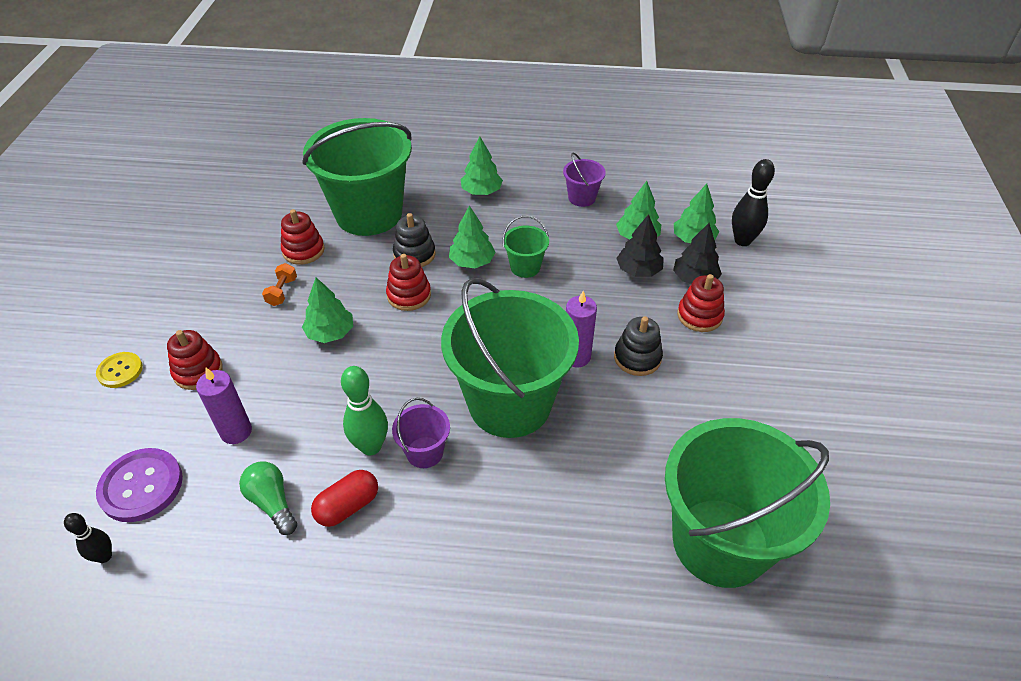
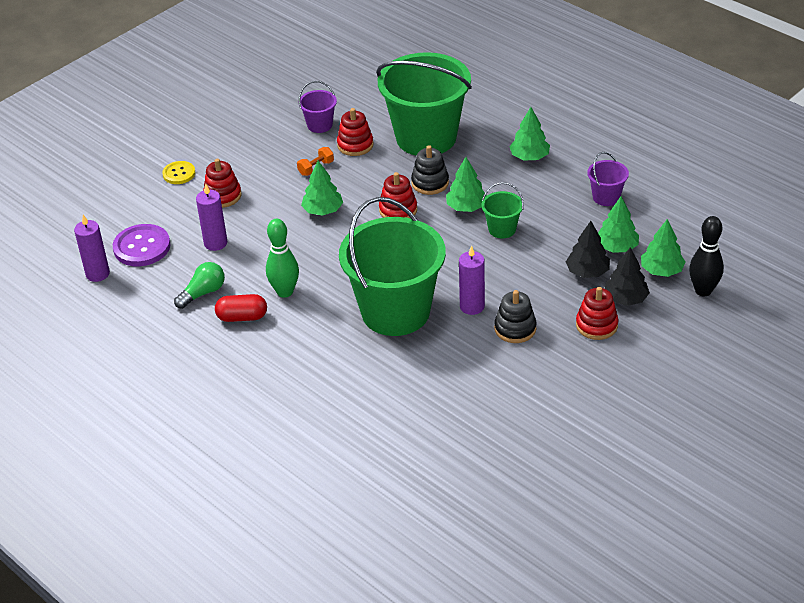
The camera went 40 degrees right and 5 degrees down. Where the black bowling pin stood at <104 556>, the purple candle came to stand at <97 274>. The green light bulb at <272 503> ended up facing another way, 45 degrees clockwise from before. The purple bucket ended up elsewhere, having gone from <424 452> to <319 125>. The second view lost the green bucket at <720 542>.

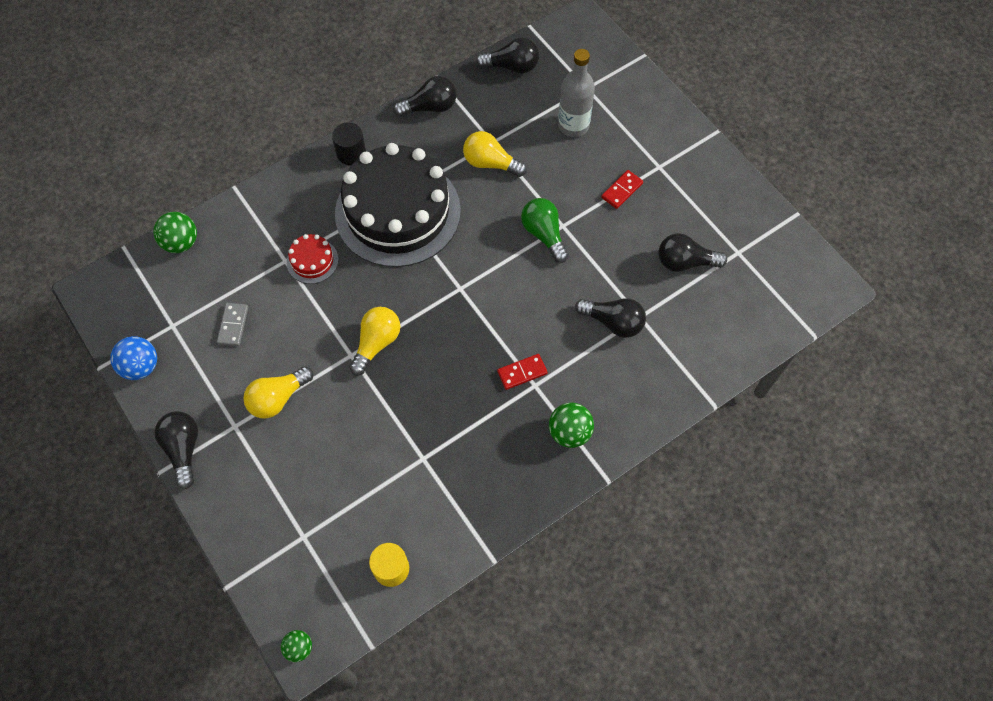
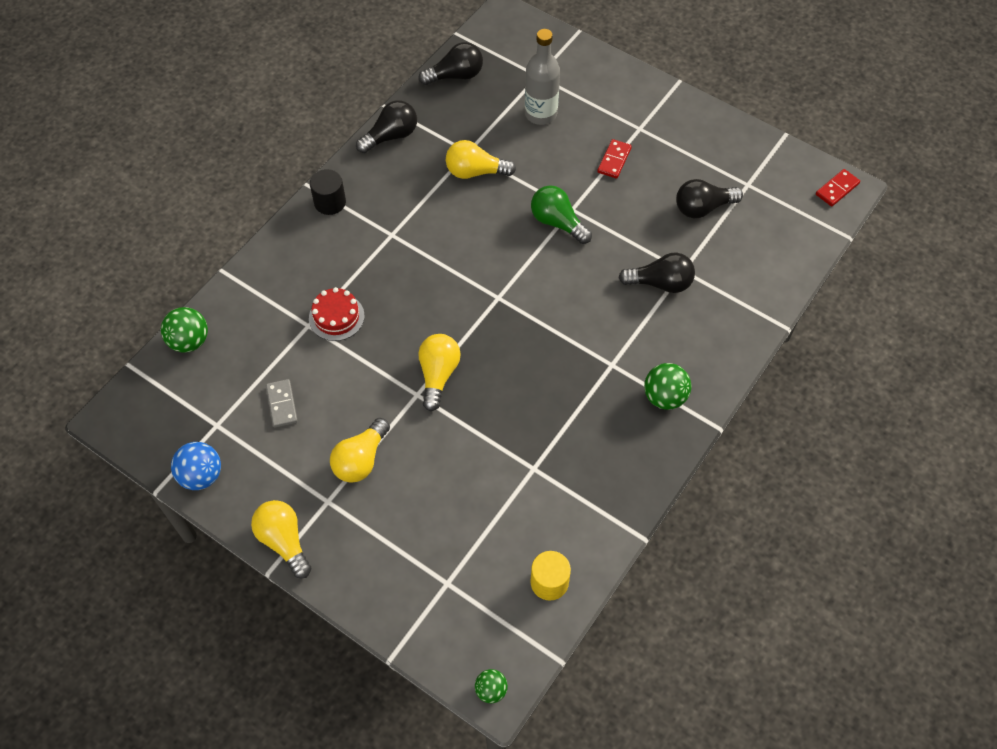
The camera went 20 degrees left and 5 degrees down. What was the black light bulb at <183 449> turned into the yellow light bulb at <284 541>. The red domino ended up elsewhere, having gone from <522 372> to <837 189>. The second view lost the black cake at <398 212>.

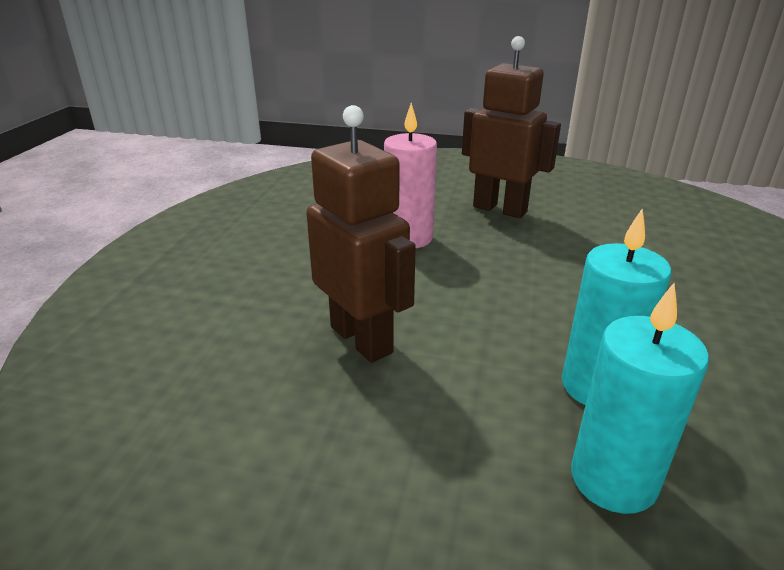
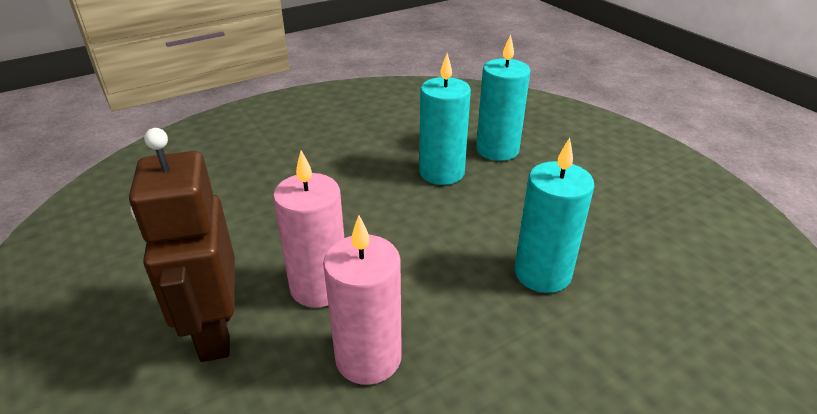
The camera went 135 degrees left and 5 degrees up. The second view gained the pink candle at <319 287>. Where the brown robot stood at <362 339>, the turquoise candle came to stand at <542 273>.

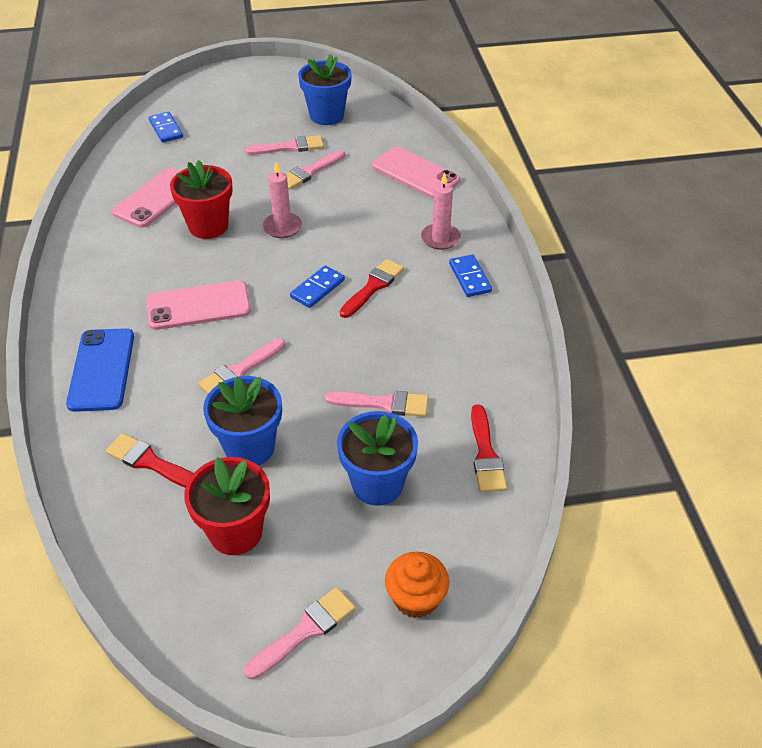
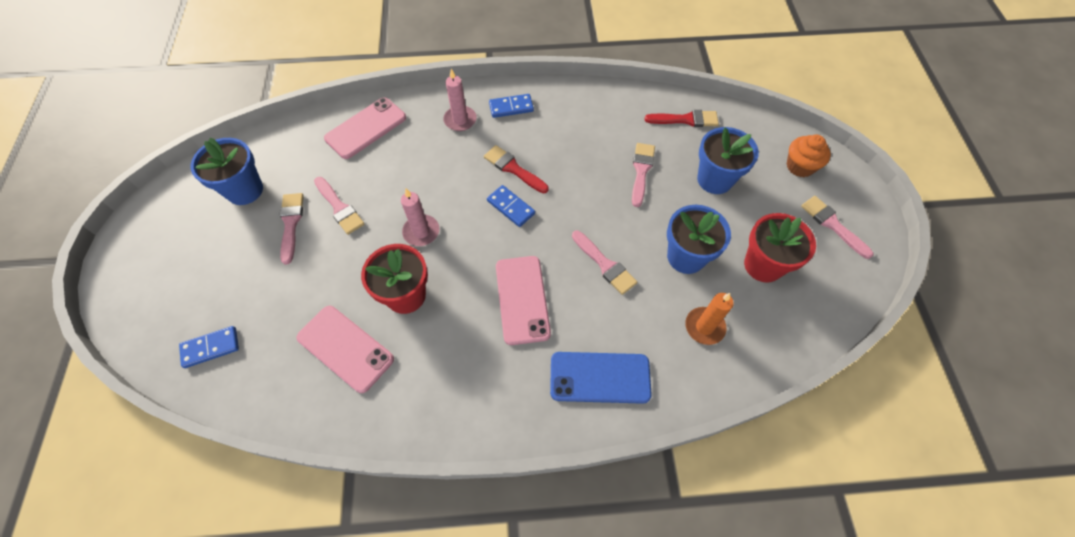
The camera went 85 degrees left and 15 degrees up. Where the red brush stood at <151 462>, the orange candle came to stand at <704 327>.

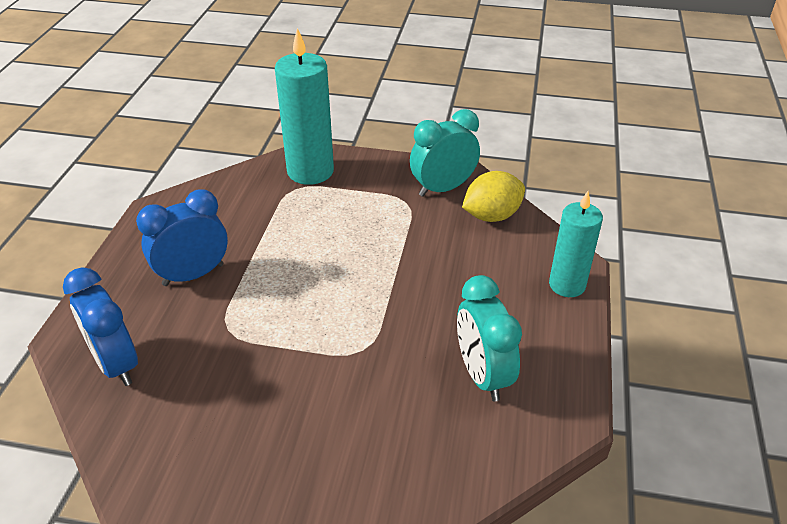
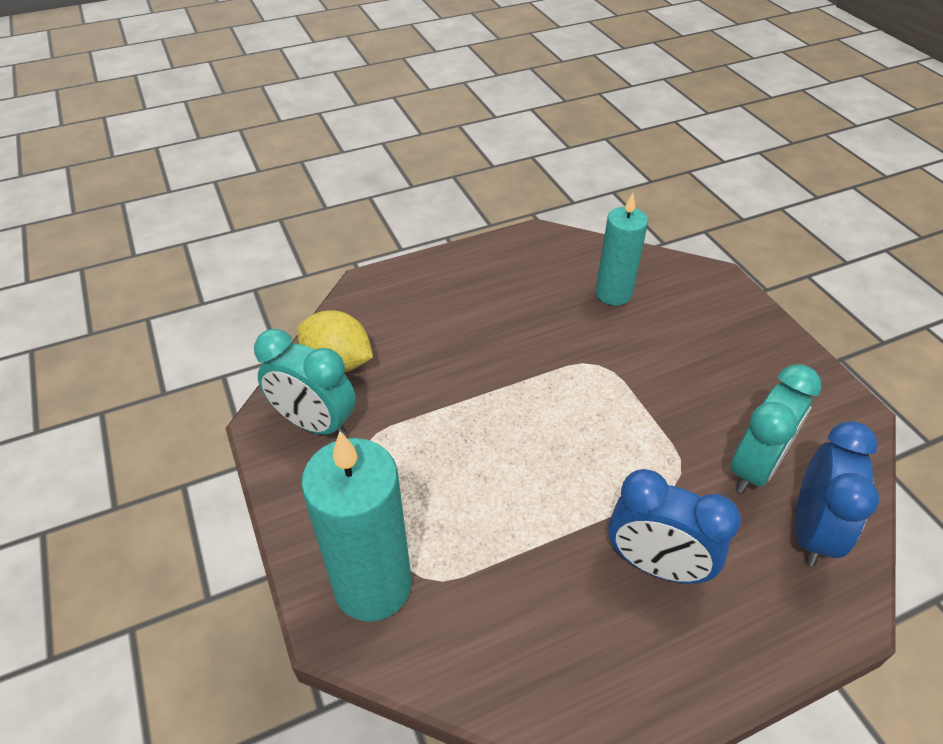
The camera went 125 degrees left and 5 degrees up. The turquoise candle ended up elsewhere, having gone from <567 285> to <613 294>. The turquoise clock ended up elsewhere, having gone from <482 375> to <754 468>.

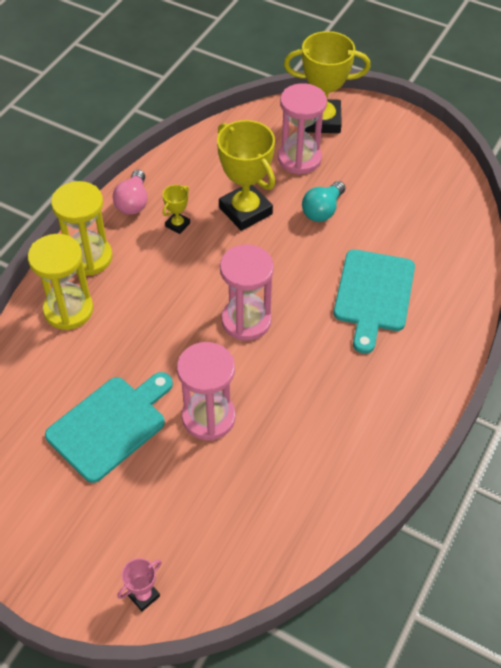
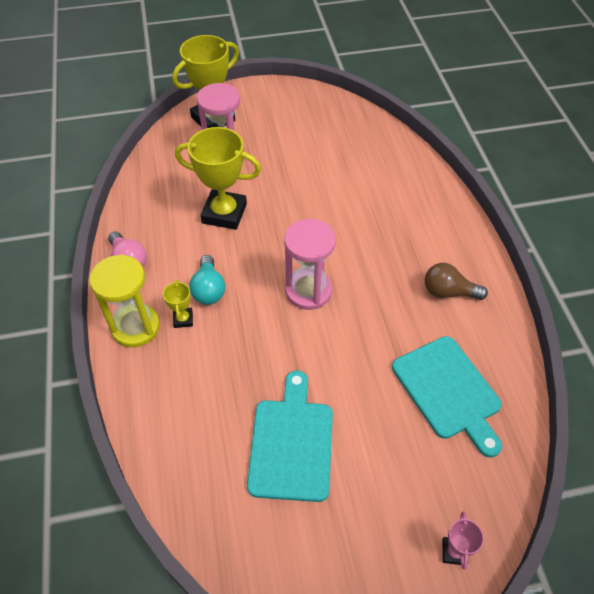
The camera went 40 degrees left and 0 degrees up. The yellow trophy ended up elsewhere, having gone from <177 225> to <183 319>. The turquoise light bulb ended up elsewhere, having gone from <322 210> to <208 289>. The turquoise cutting board ended up elsewhere, having gone from <373 295> to <448 391>. The second view gained the brown light bulb at <448 292>. The second view lost the yellow hourglass at <68 310>. The second view lost the pink hourglass at <208 417>.

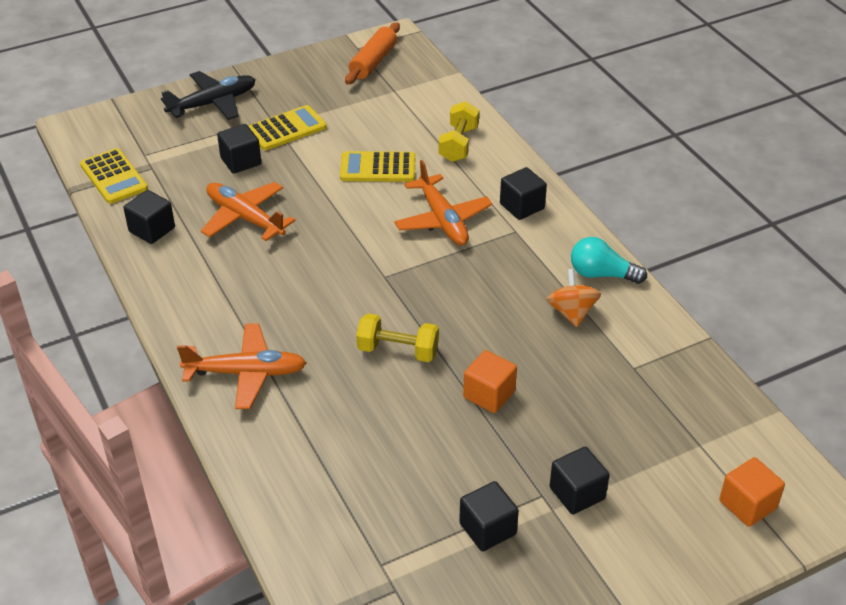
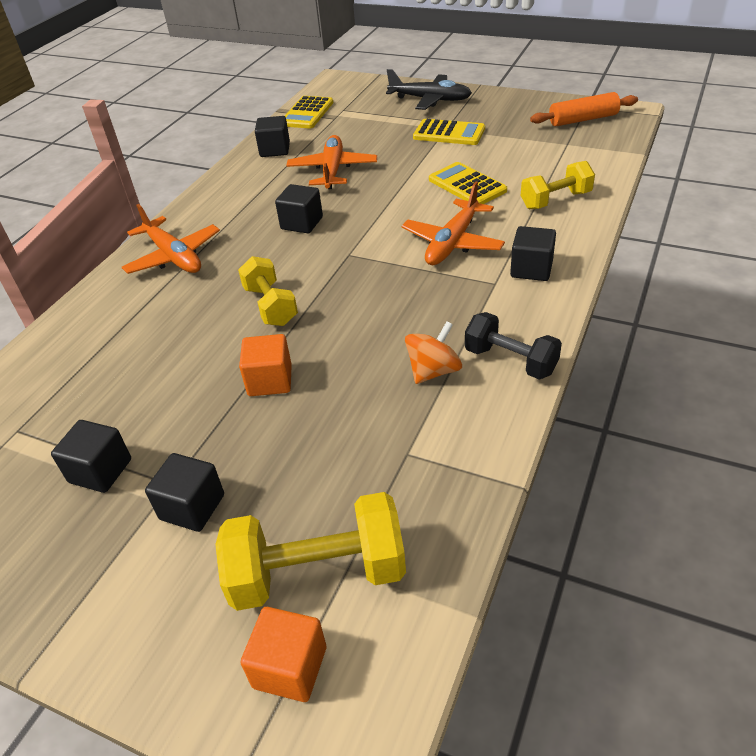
The camera went 55 degrees right and 0 degrees up. The second view gained the yellow dumbbell at <318 573>. The black cube ended up elsewhere, having gone from <241 161> to <301 223>. Where the turquoise light bulb stood at <601 274>, the black dumbbell came to stand at <510 361>.

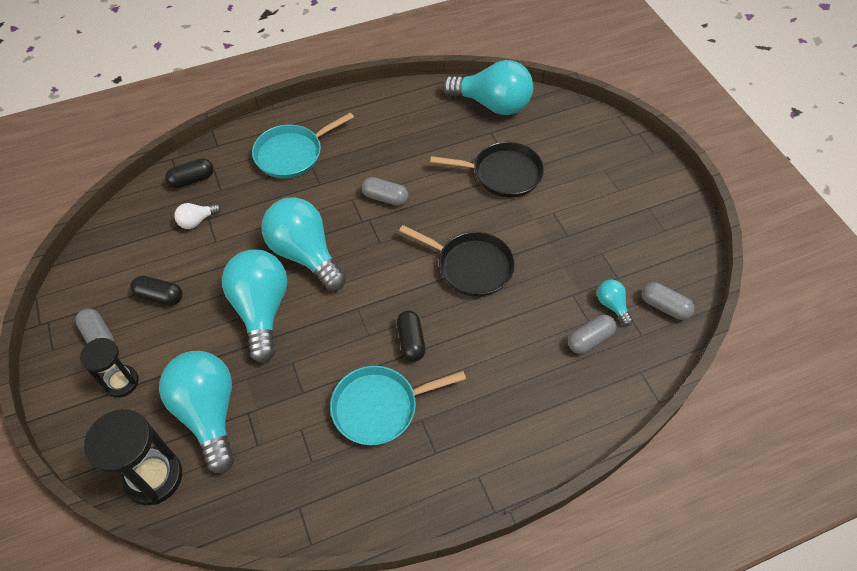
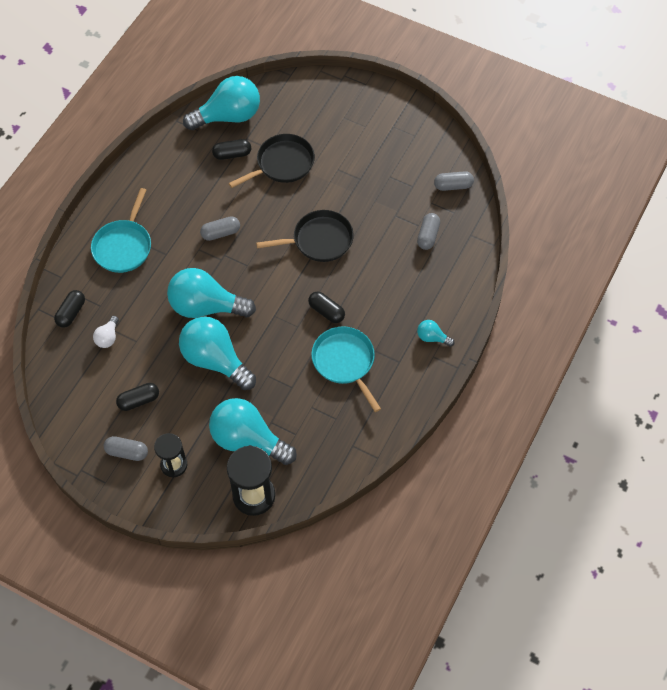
The camera went 40 degrees left and 5 degrees up. The second view gained the black capsule at <232 154>. The turquoise pan at <379 407> ended up facing another way, 120 degrees clockwise from before. The turquoise light bulb ended up elsewhere, having gone from <612 305> to <432 337>.

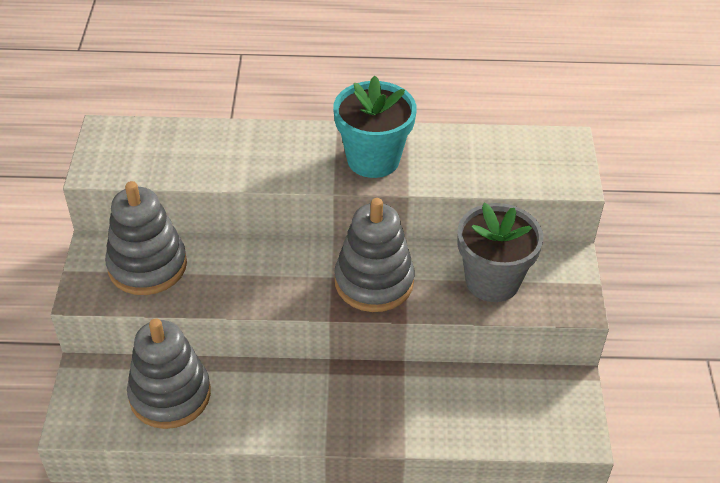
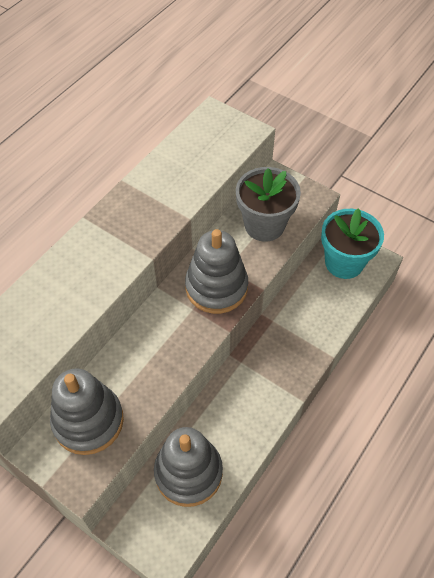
The camera went 55 degrees left and 10 degrees up. The turquoise flower pot ended up elsewhere, having gone from <373 159> to <344 262>.

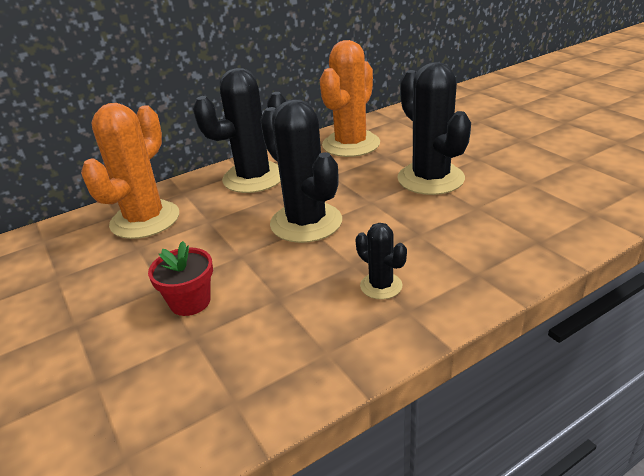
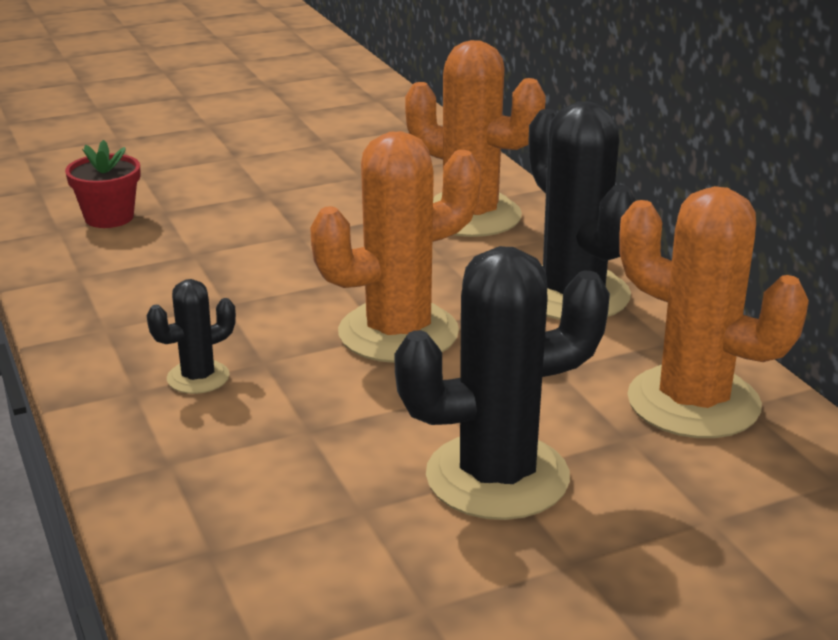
The camera went 95 degrees right and 5 degrees down. The red flower pot ended up elsewhere, having gone from <190 302> to <109 217>. What was the black cactus at <306 222> turned into the orange cactus at <398 333>.

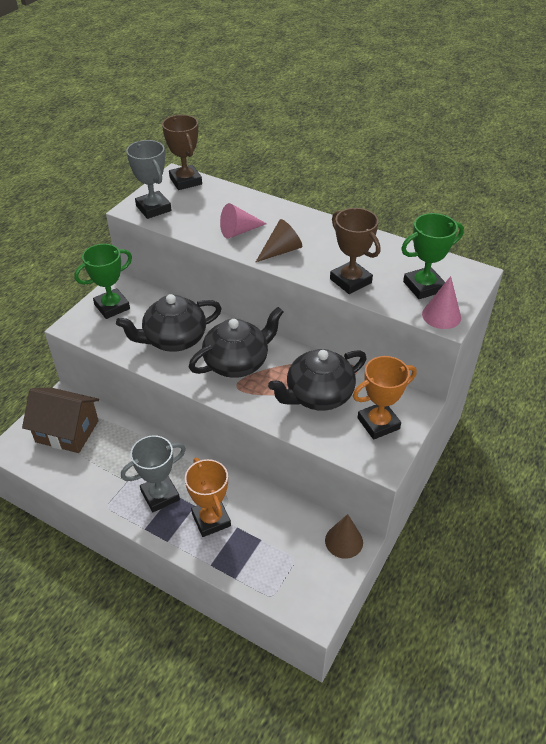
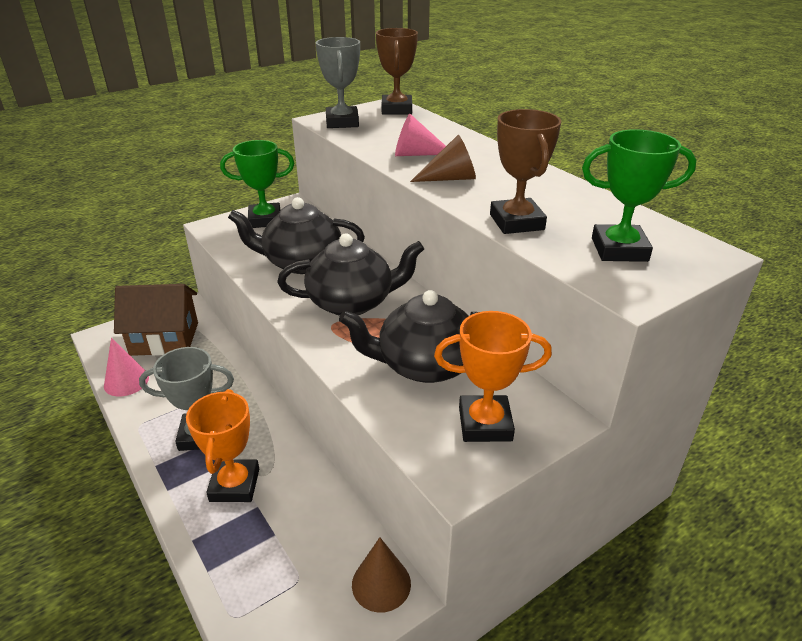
The camera went 25 degrees right and 10 degrees down. The pink cone ended up elsewhere, having gone from <441 315> to <126 381>. The brown house at <67 431> ended up facing another way, 45 degrees counterclockwise from before.

